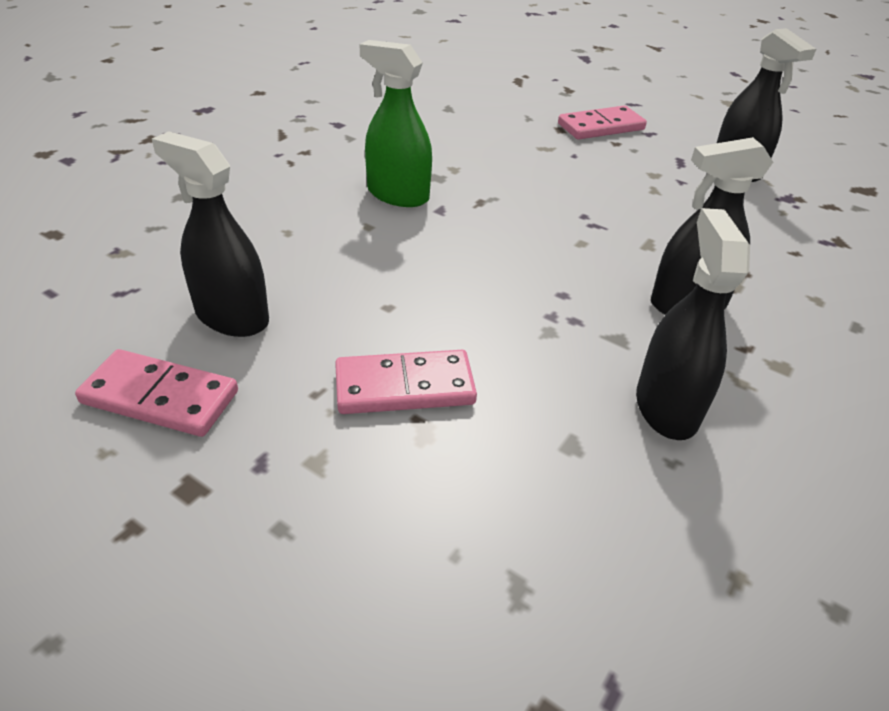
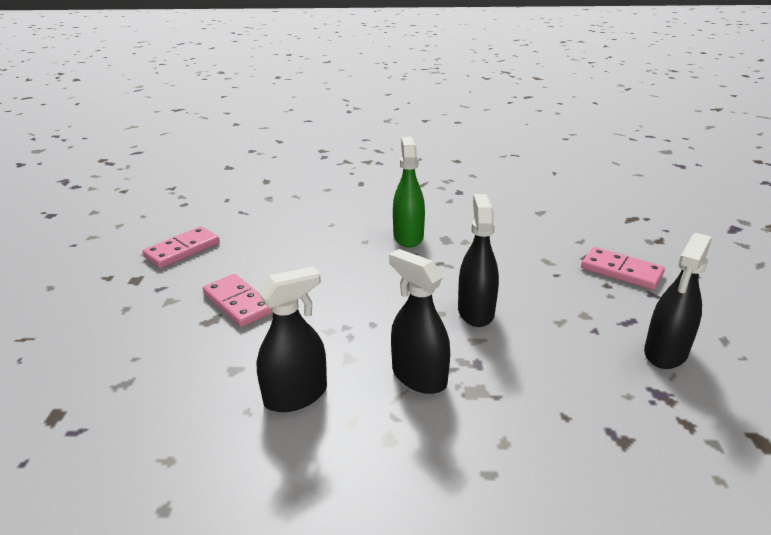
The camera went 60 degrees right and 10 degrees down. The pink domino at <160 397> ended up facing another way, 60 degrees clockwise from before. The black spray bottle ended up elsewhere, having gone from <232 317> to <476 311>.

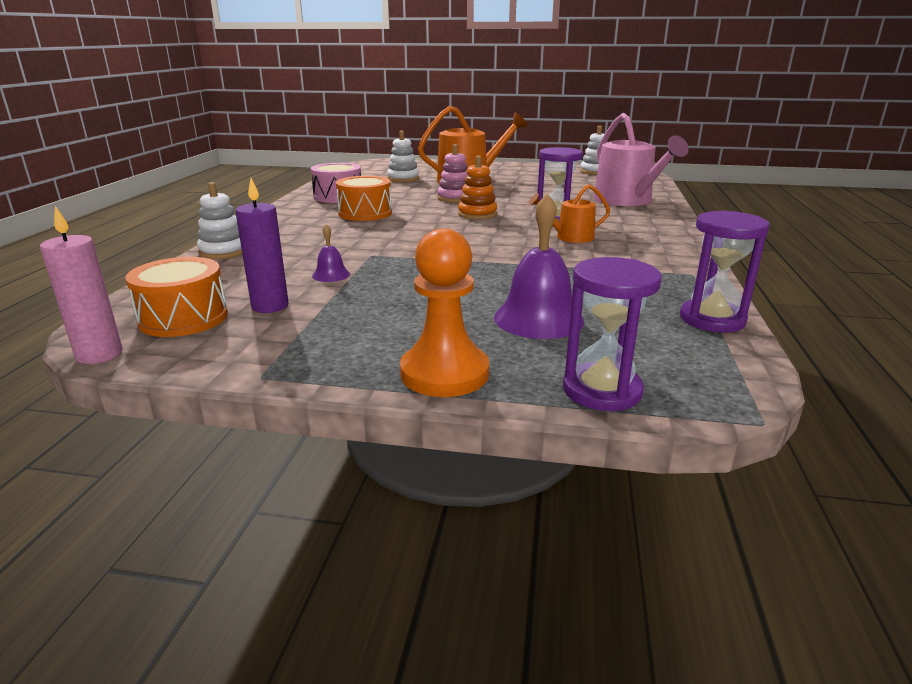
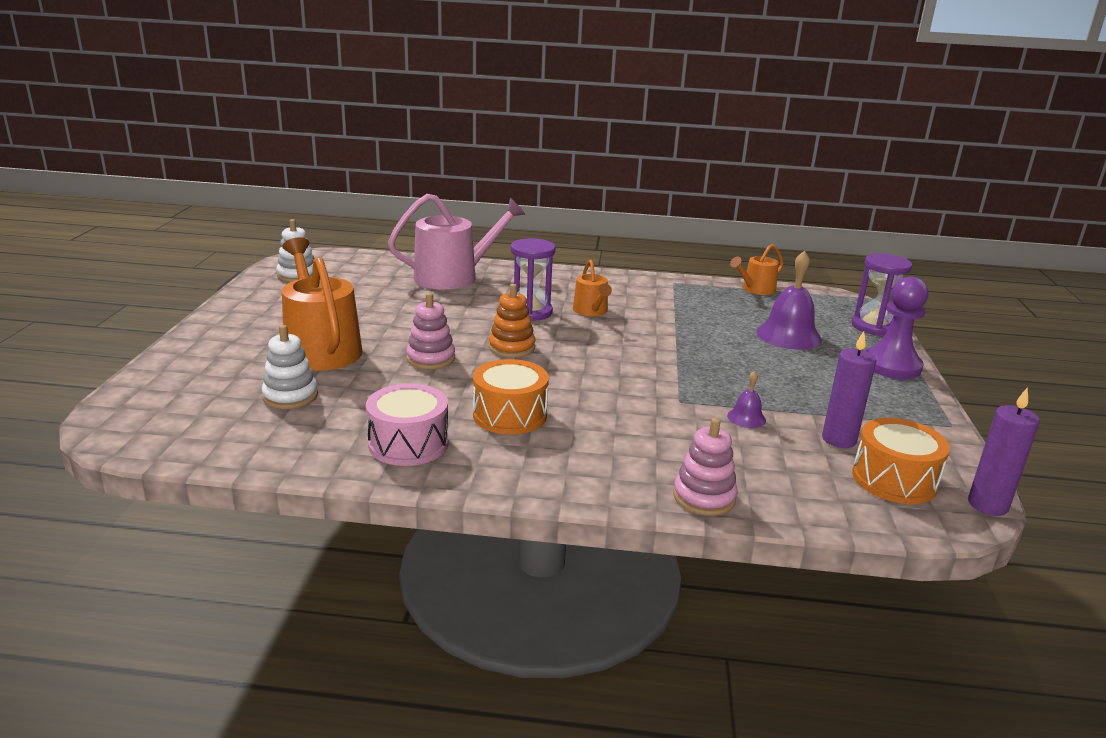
The camera went 95 degrees left and 0 degrees up. What was the white stacking toy at <223 251> turned into the pink stacking toy at <704 497>. Where the purple hourglass stood at <712 319>, the orange watering can came to stand at <755 289>. What was the orange pawn at <444 373> turned into the purple pawn at <891 366>. What was the pink candle at <99 354> turned into the purple candle at <987 505>.

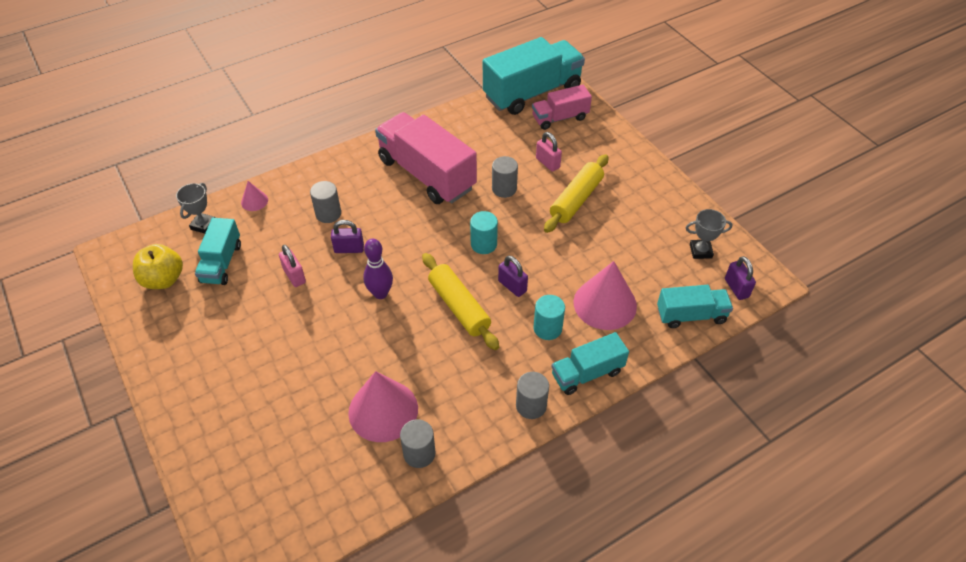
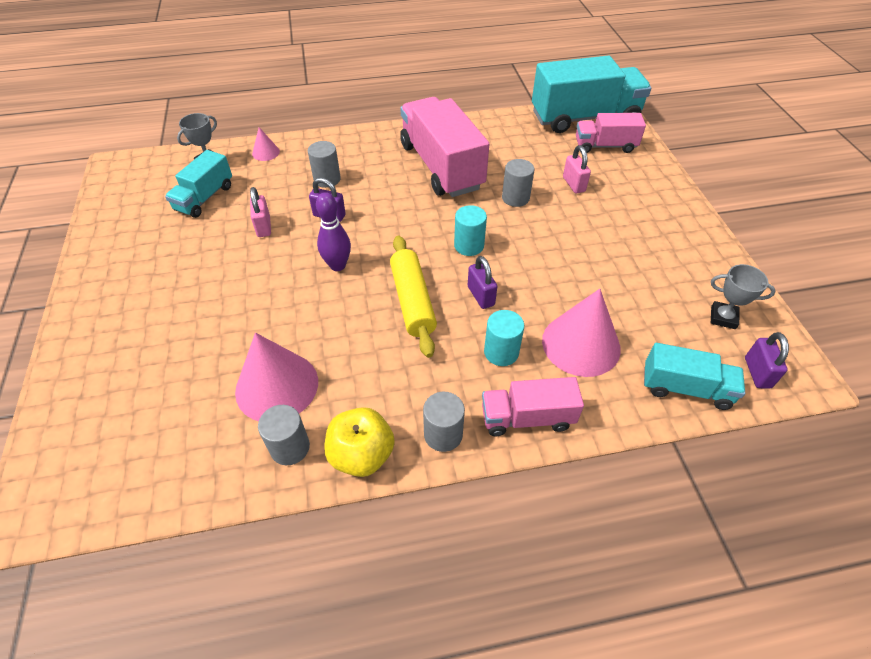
The camera went 20 degrees right and 0 degrees up. The yellow apple ended up elsewhere, having gone from <163 279> to <362 455>. What was the turquoise truck at <587 373> turned into the pink truck at <527 418>. The second view lost the yellow rolling pin at <576 200>.

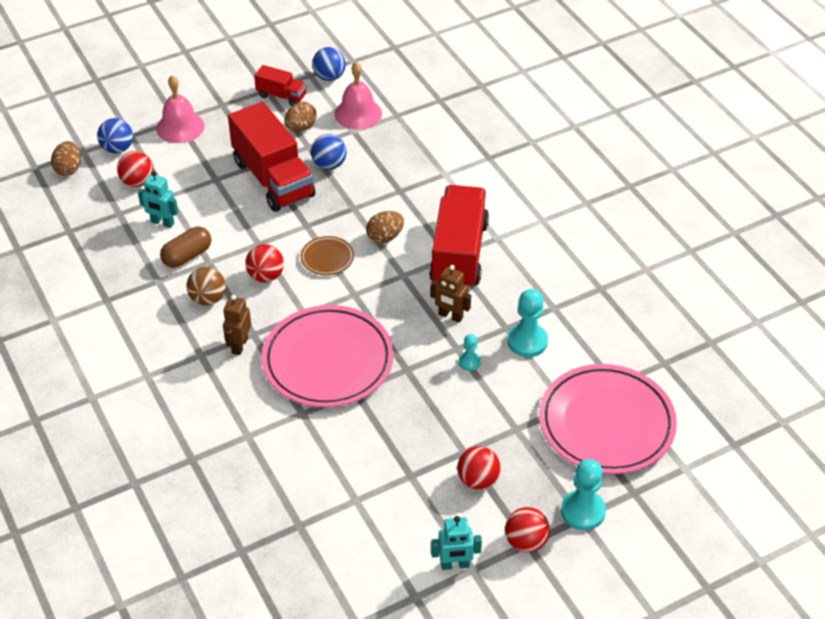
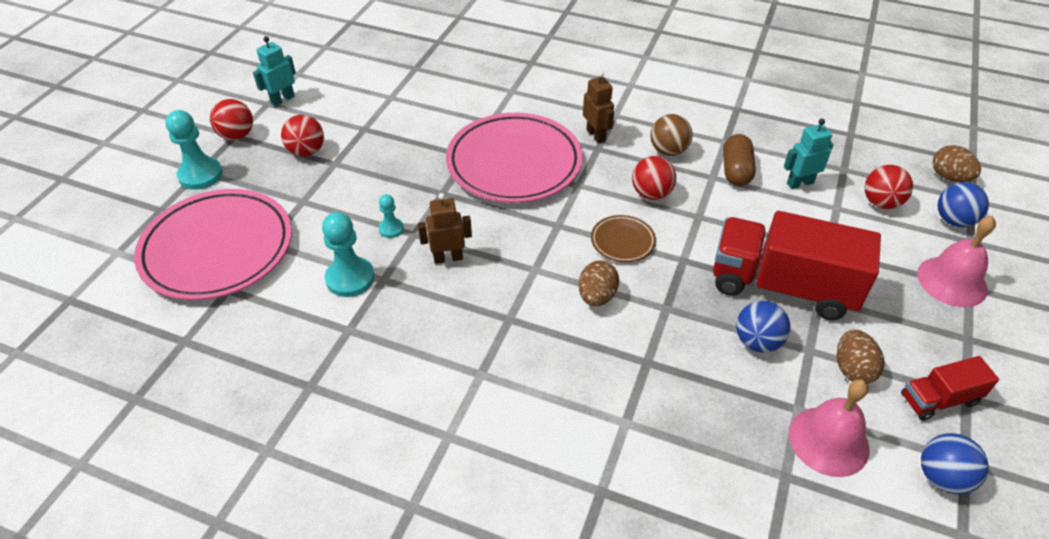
The camera went 140 degrees right and 0 degrees up. The second view lost the red truck at <459 254>.

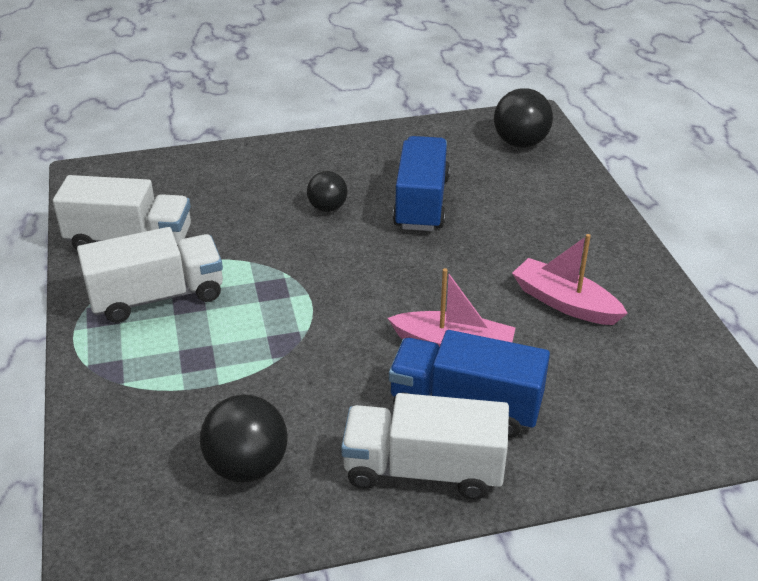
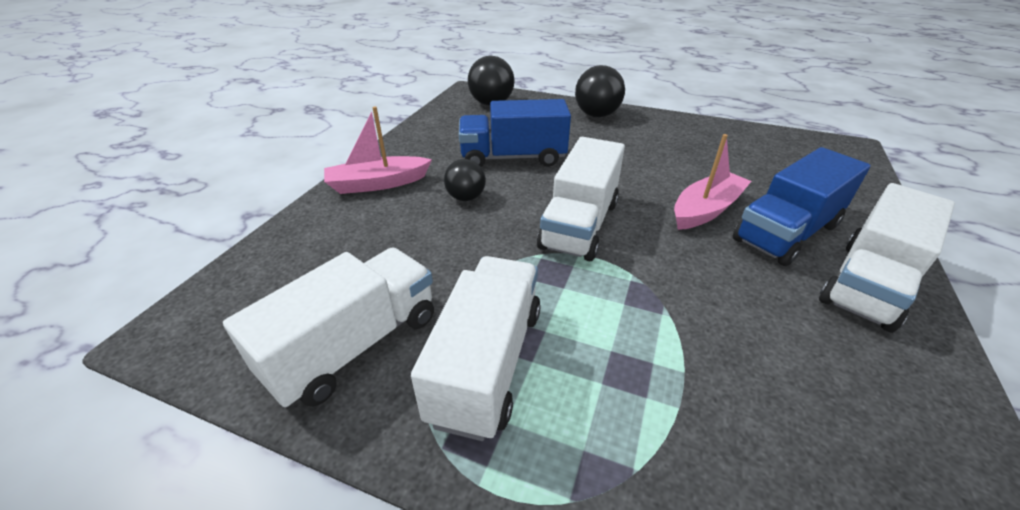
The camera went 55 degrees left and 0 degrees up. The pink boat ended up elsewhere, having gone from <564 303> to <378 184>. The blue truck at <421 203> ended up facing another way, 45 degrees counterclockwise from before. The second view gained the white truck at <579 225>. The black ball ended up elsewhere, having gone from <247 466> to <596 115>.

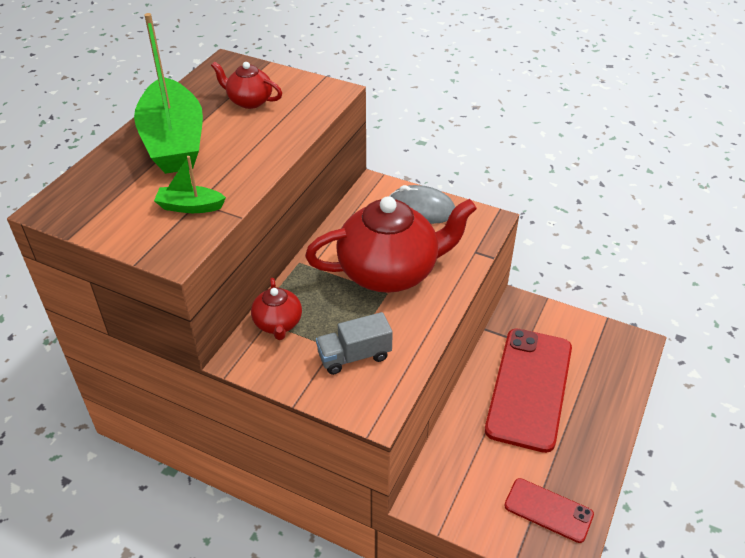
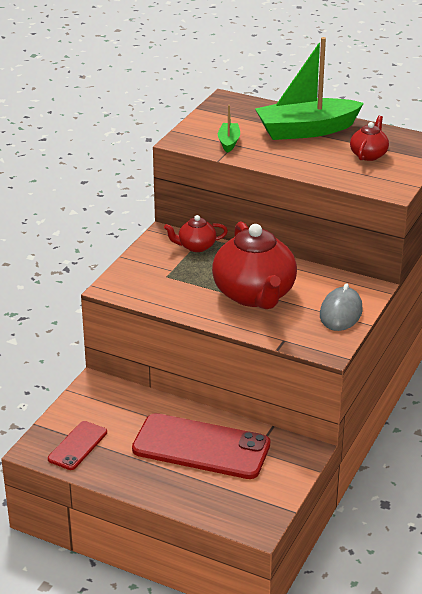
The camera went 90 degrees right and 10 degrees down. The second view lost the grey truck at <354 356>.

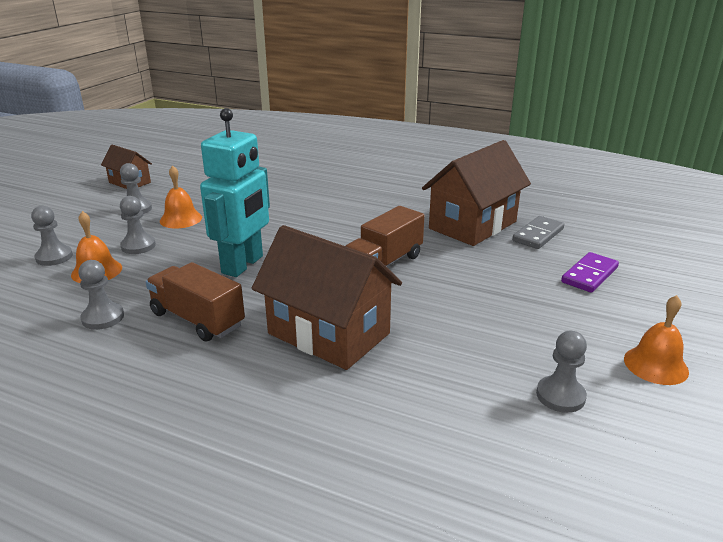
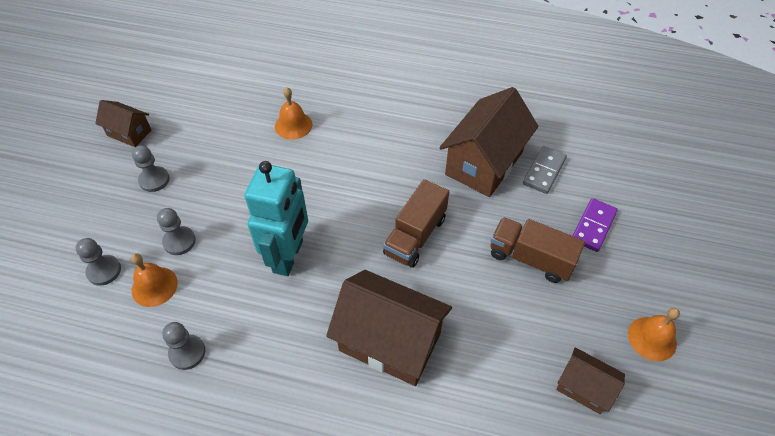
The camera went 10 degrees left and 25 degrees up. The orange bell ended up elsewhere, having gone from <181 219> to <293 125>. The brown truck ended up elsewhere, having gone from <197 319> to <530 258>. Where the grey pawn stood at <560 396>, the brown house came to stand at <584 387>.

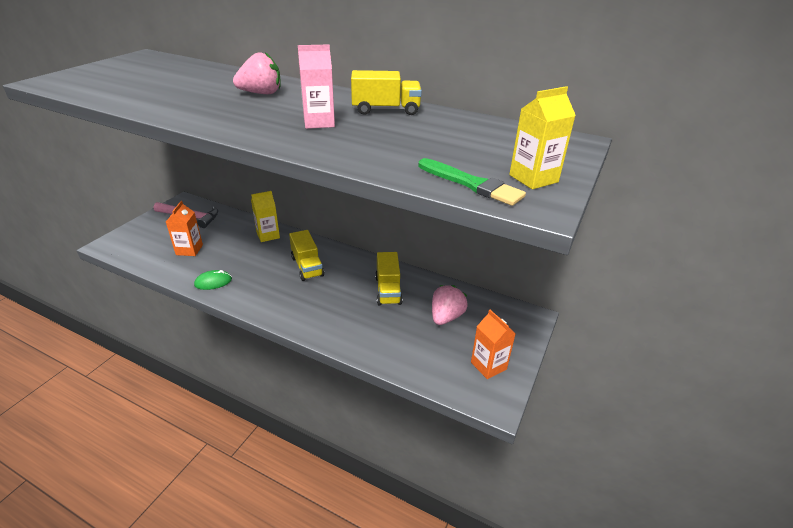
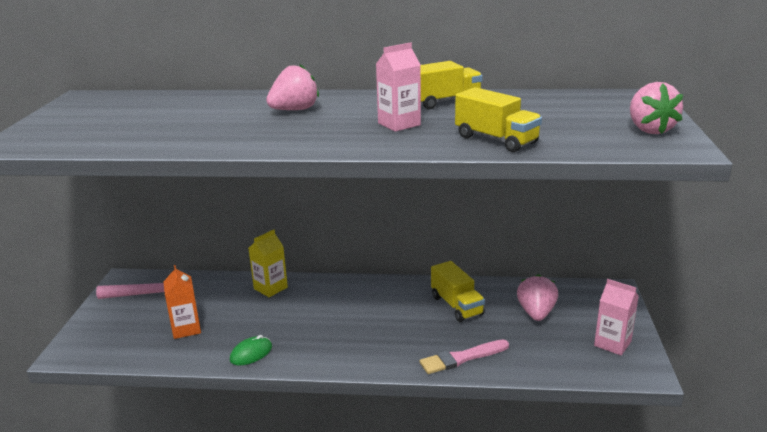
The camera went 20 degrees left and 10 degrees down. The second view gained the pink brush at <461 358>. The yellow truck ended up elsewhere, having gone from <307 266> to <496 140>. What was the orange carton at <488 365> turned into the pink carton at <612 343>. Where the yellow carton stood at <533 178>, the pink strawberry came to stand at <649 130>. The second view lost the green brush at <472 184>.

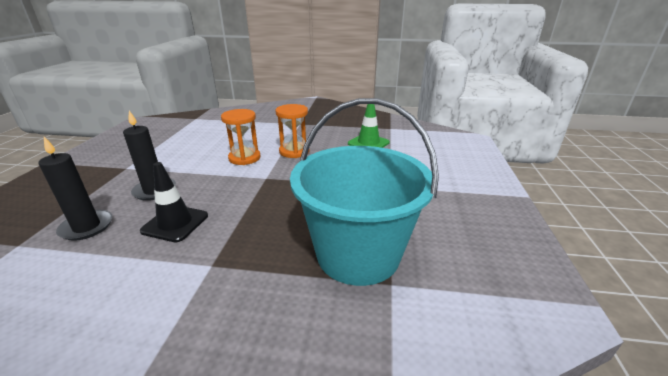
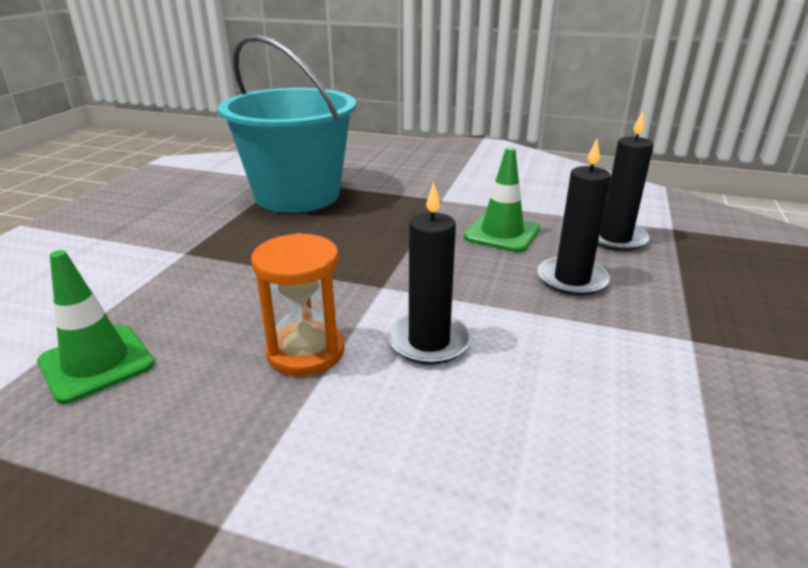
The camera went 170 degrees left and 0 degrees up. Where the orange hourglass stood at <244 158>, the black candle came to stand at <429 342>. What was the black traffic cone at <175 223> turned into the green traffic cone at <502 233>.

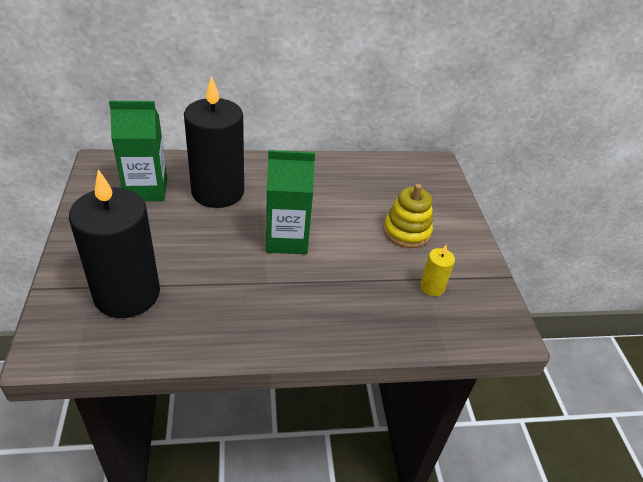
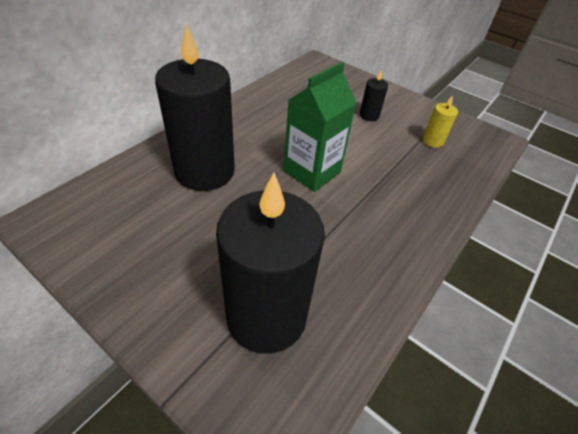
The camera went 45 degrees left and 5 degrees up. Where the yellow stacking toy stood at <406 232>, the black candle came to stand at <369 115>. The second view lost the green carton at <146 189>.

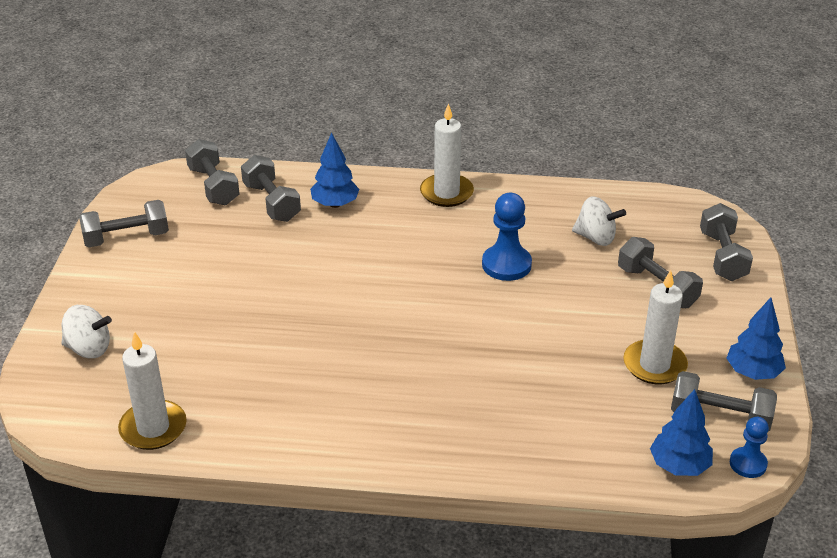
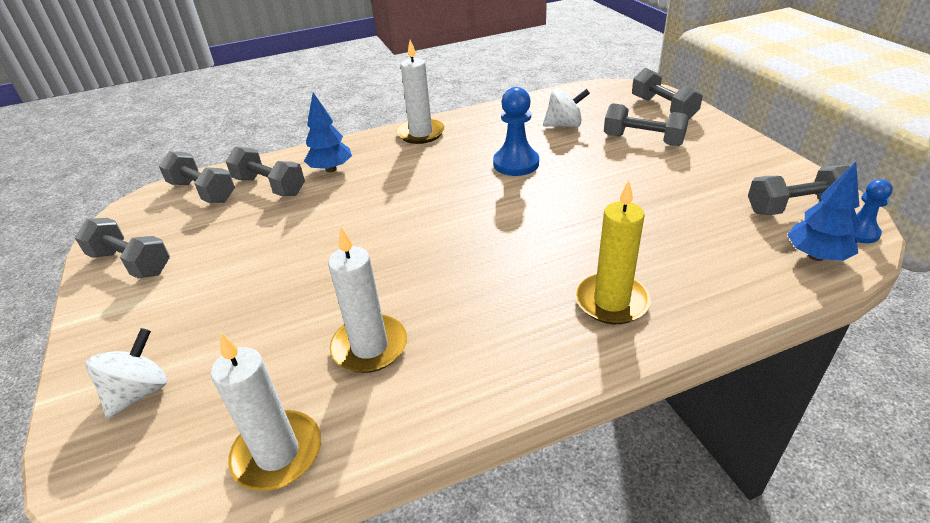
The camera went 25 degrees left and 0 degrees up. The grey dumbbell at <126 238> ended up facing another way, 75 degrees clockwise from before. The white spinning top at <89 349> ended up facing another way, 45 degrees counterclockwise from before. The white candle ended up elsewhere, having gone from <654 365> to <370 347>. The second view gained the yellow candle at <611 301>. The second view lost the blue tree at <753 373>.

